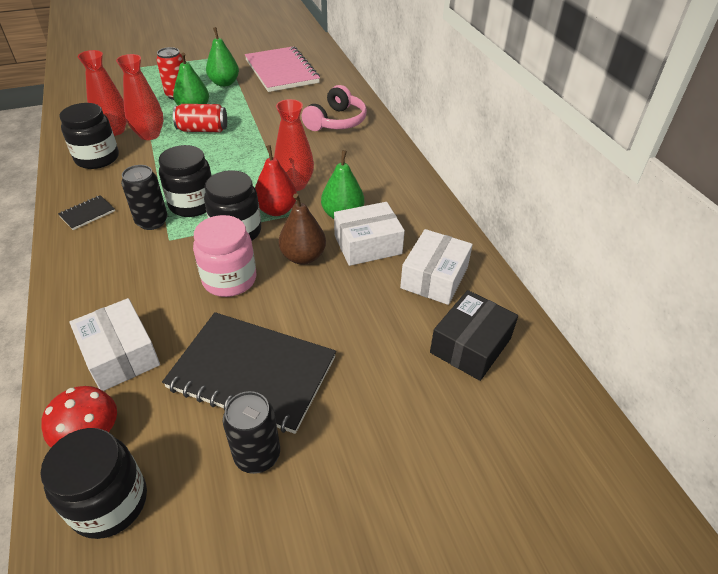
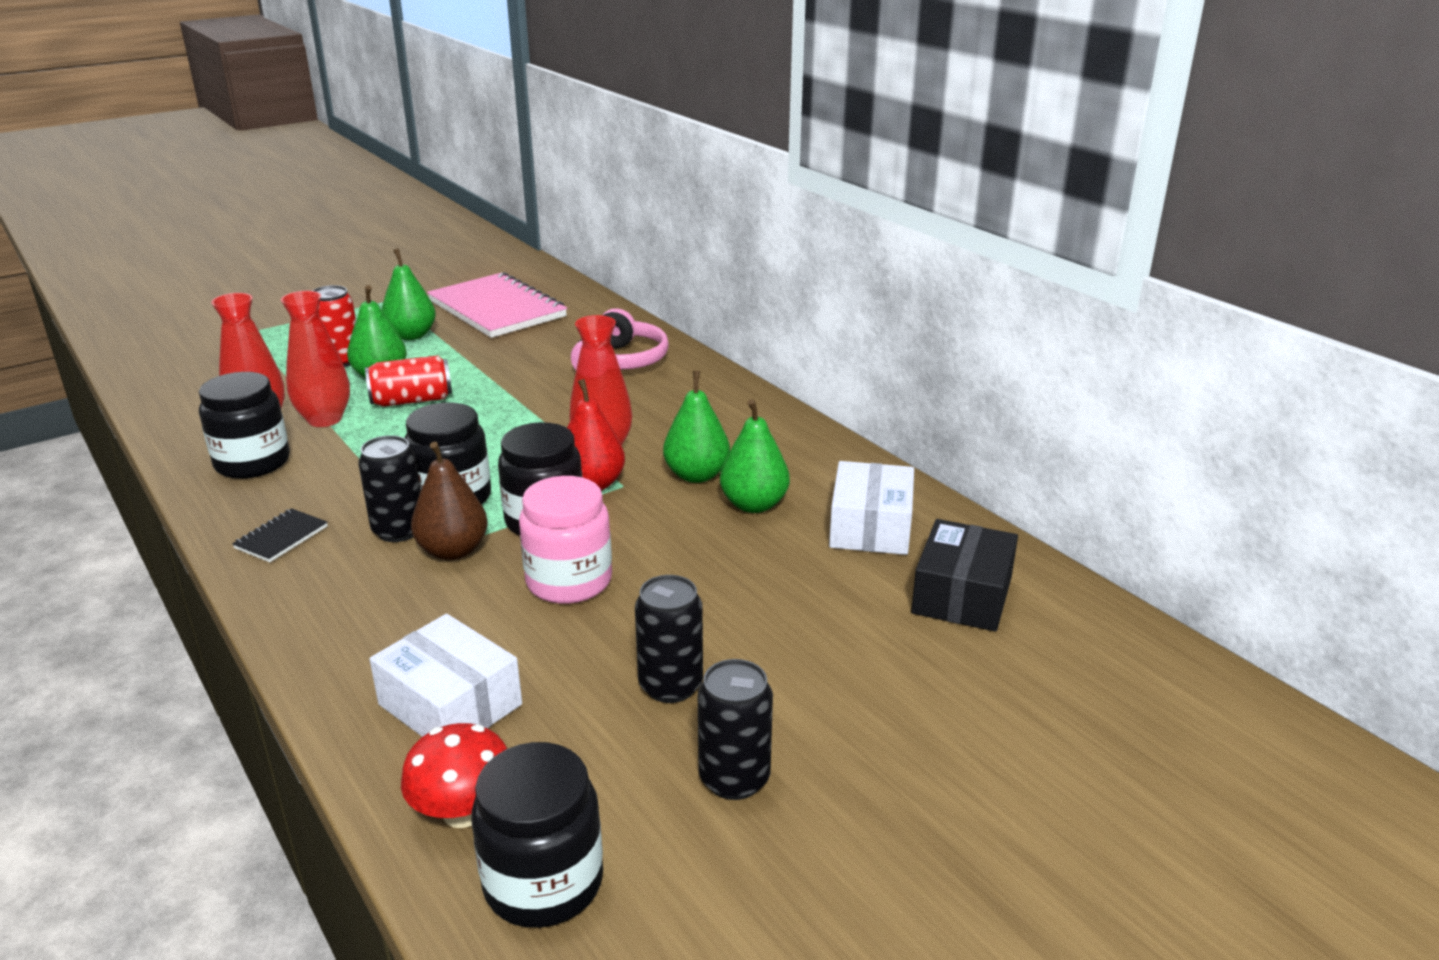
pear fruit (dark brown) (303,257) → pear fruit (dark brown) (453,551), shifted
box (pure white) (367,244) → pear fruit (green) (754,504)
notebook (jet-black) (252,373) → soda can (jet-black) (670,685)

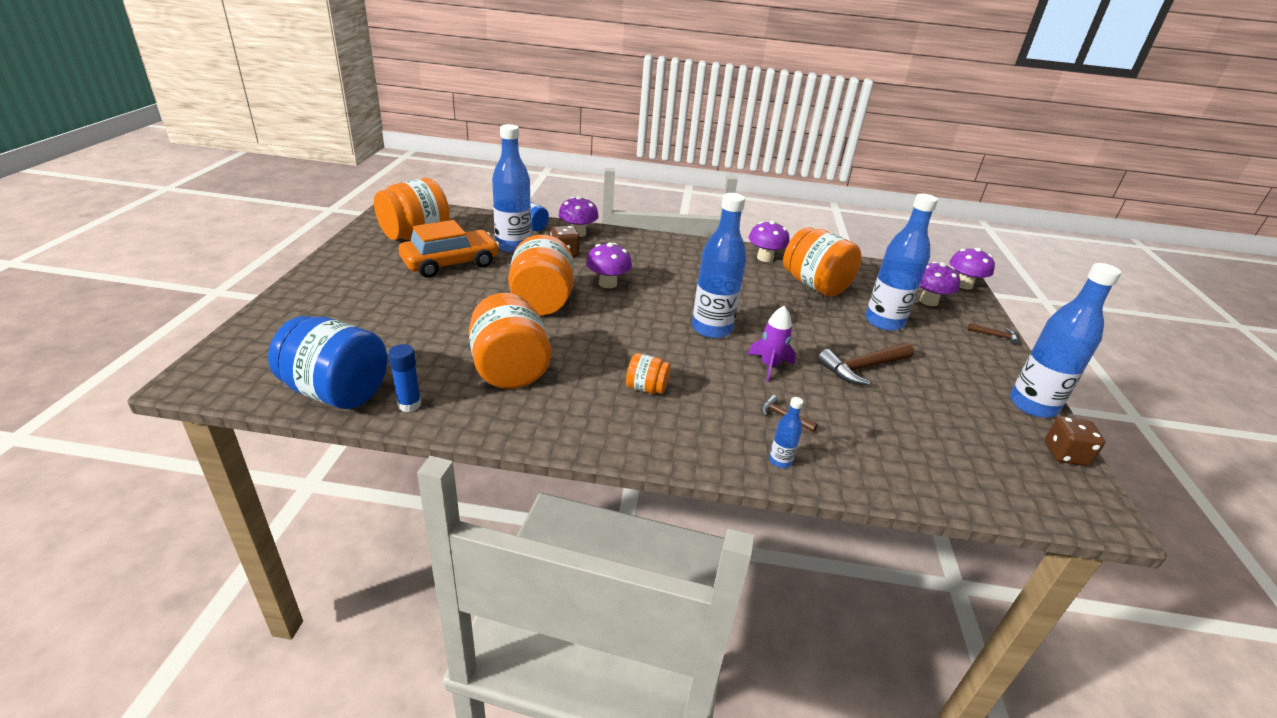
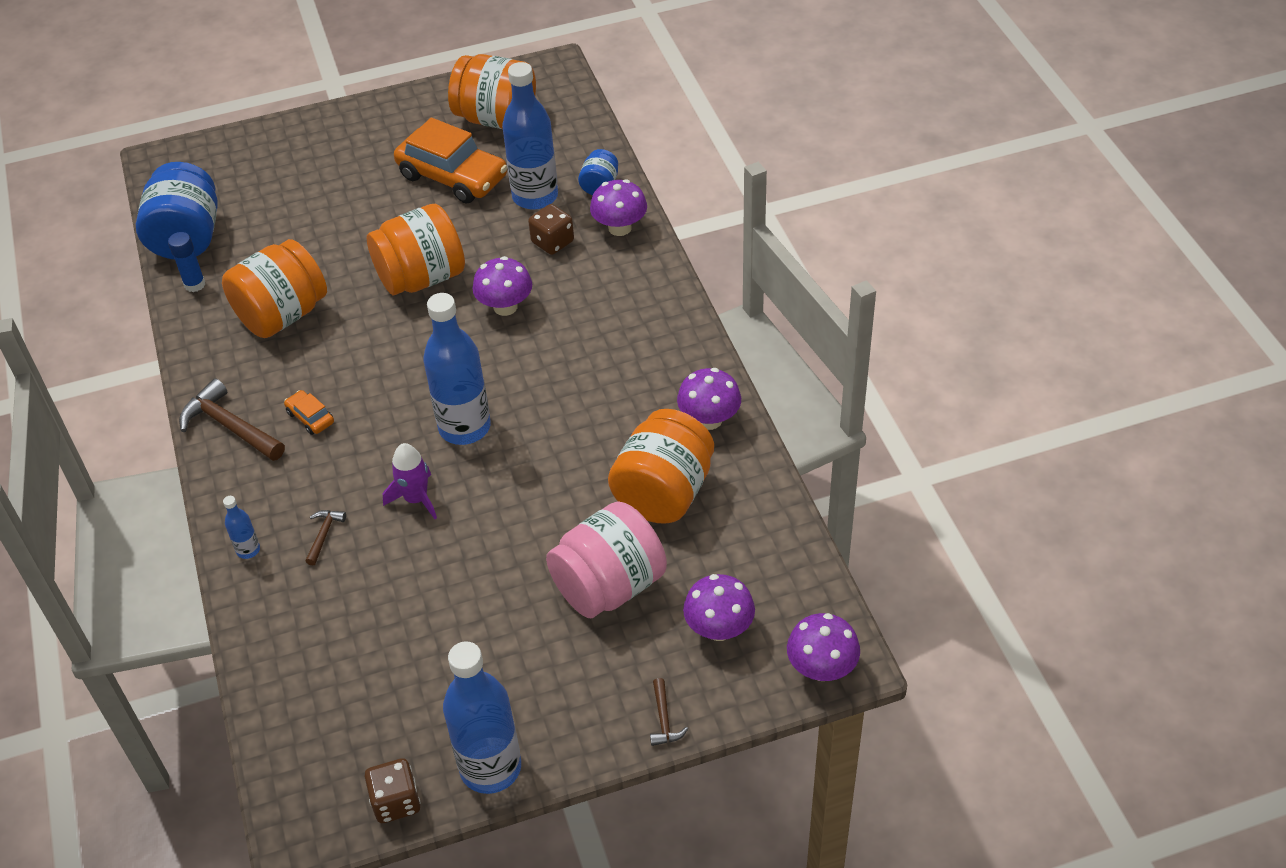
flask (cobalt) (884,322) → jam jar (pink) (609,586)
claw hammer (dark brown) (863,368) → claw hammer (dark brown) (230,426), shifted
jam jar (orange) (646,388) → automobile (orange) (310,417)

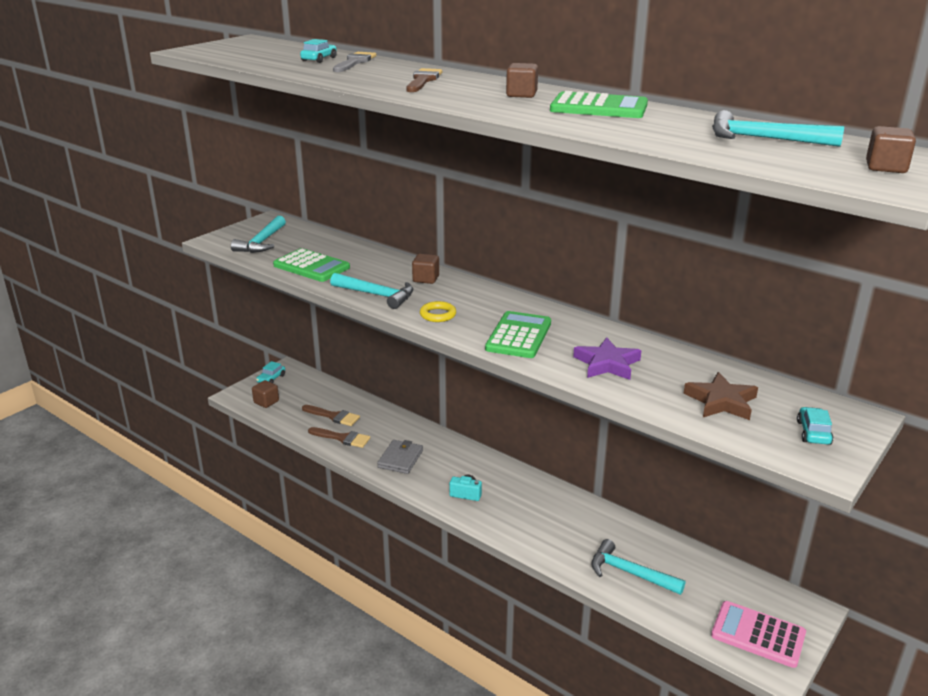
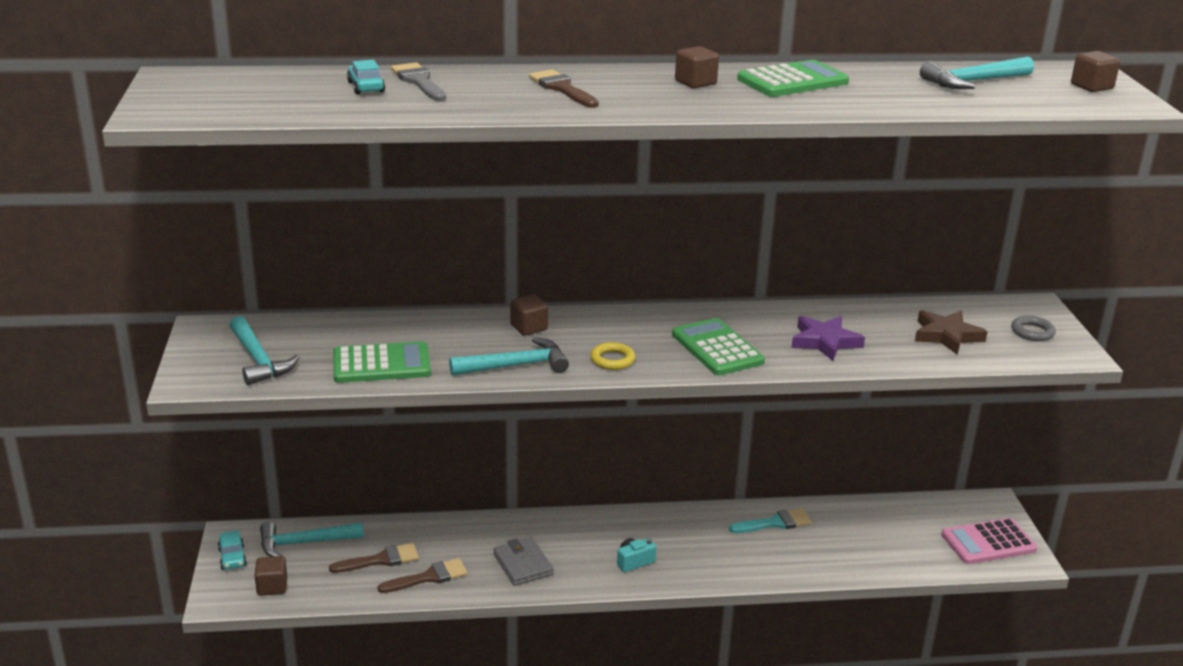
automobile (teal) (813,433) → torus (gray) (1032,332)
claw hammer (teal) (629,573) → claw hammer (teal) (304,543), shifted
- → paint brush (teal) (775,523)

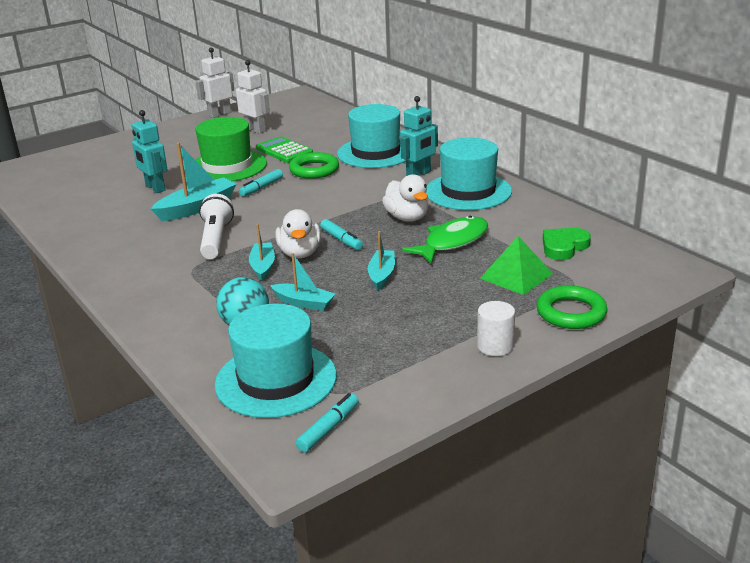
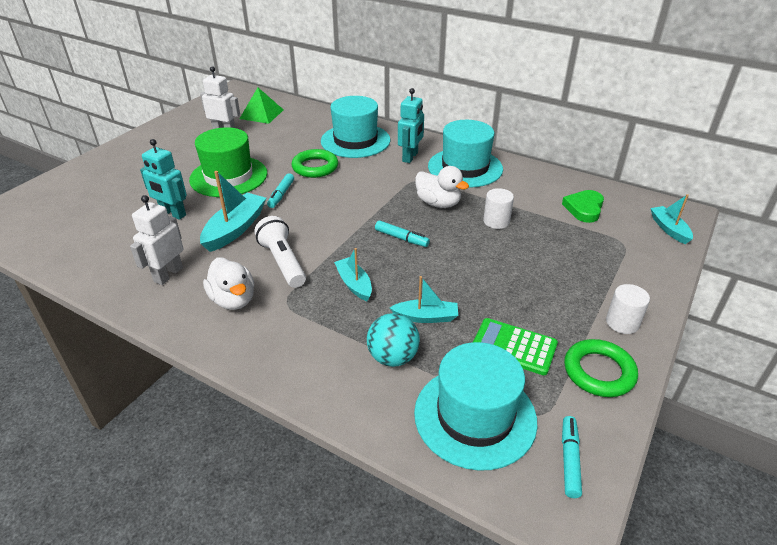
toy robot (pure white) (219,114) → toy robot (pure white) (168,274), shifted
pocket calculator (green) (284,151) → pocket calculator (green) (513,347), shifted
duck (pure white) (300,253) → duck (pure white) (233,300), shifted
fish (green) (452,242) → cylinder shape (pure white) (496,221)
sailboat (teal) (382,275) → sailboat (teal) (669,229), shifted
pyramid shape (green) (516,276) → pyramid shape (green) (261,114), shifted
torus (green) (571,313) → torus (green) (599,372), shifted

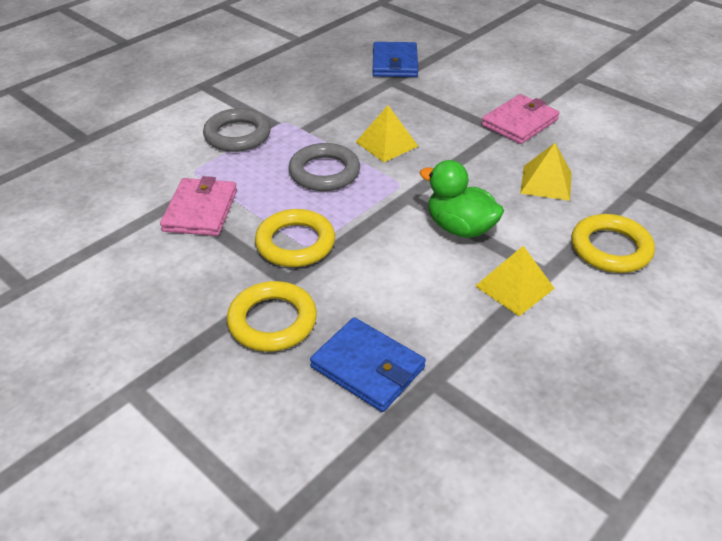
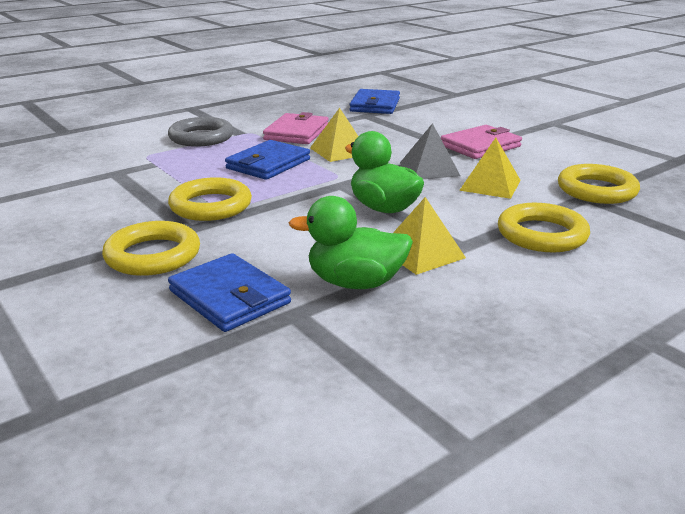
torus (gray) (324,172) → billfold (cobalt) (268,164)
billfold (pink) (200,210) → billfold (pink) (297,133), shifted
- → pyramid shape (gray) (429,169)
- → torus (golden) (596,190)
- → duck (green) (355,283)

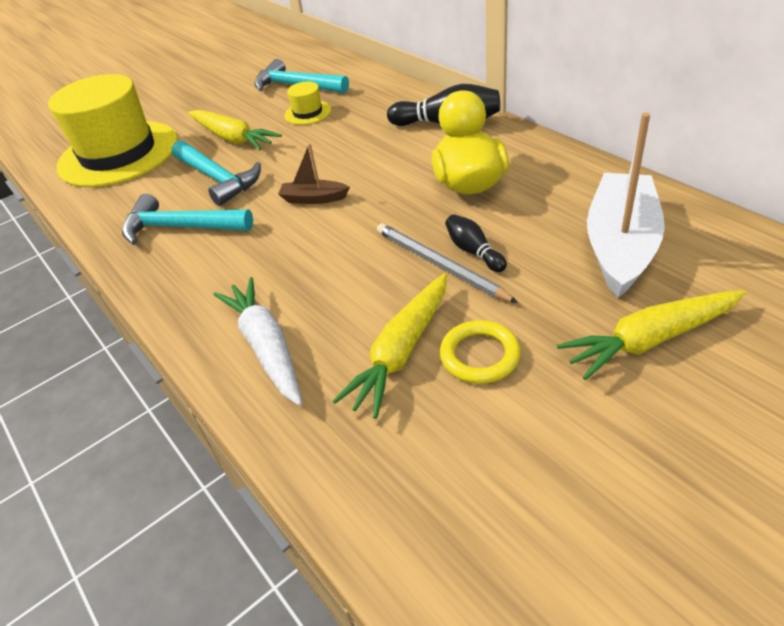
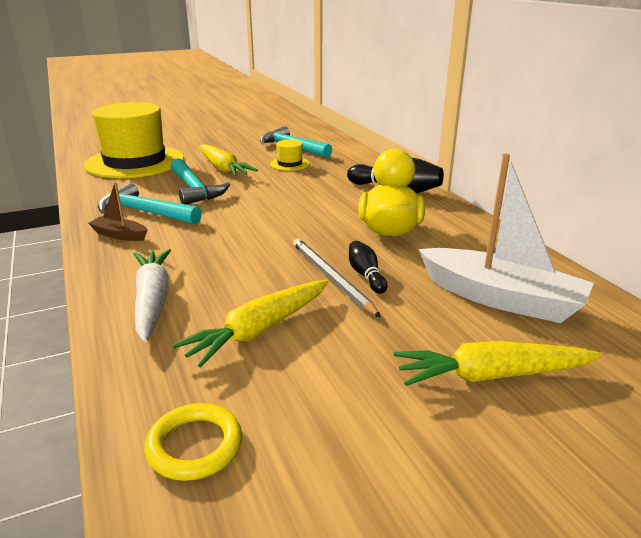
sailboat (pure white) (620,245) → sailboat (pure white) (501,298), 90 degrees clockwise
sailboat (dark brown) (314,199) → sailboat (dark brown) (119,235), shifted
torus (golden) (479,355) → torus (golden) (195,445), shifted

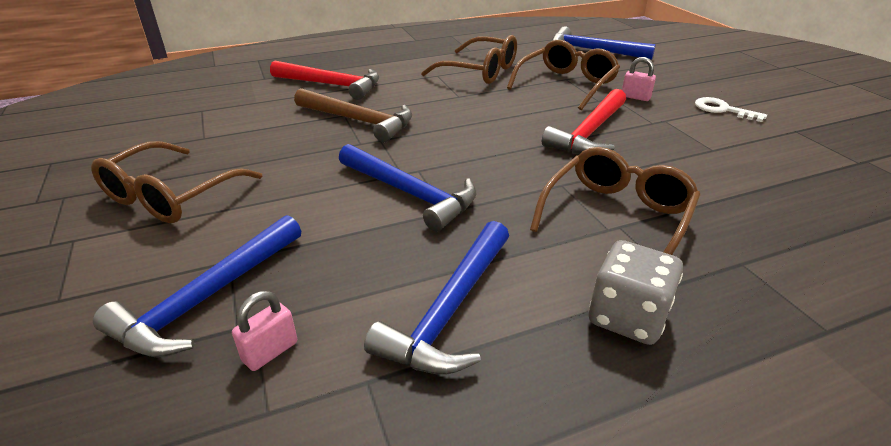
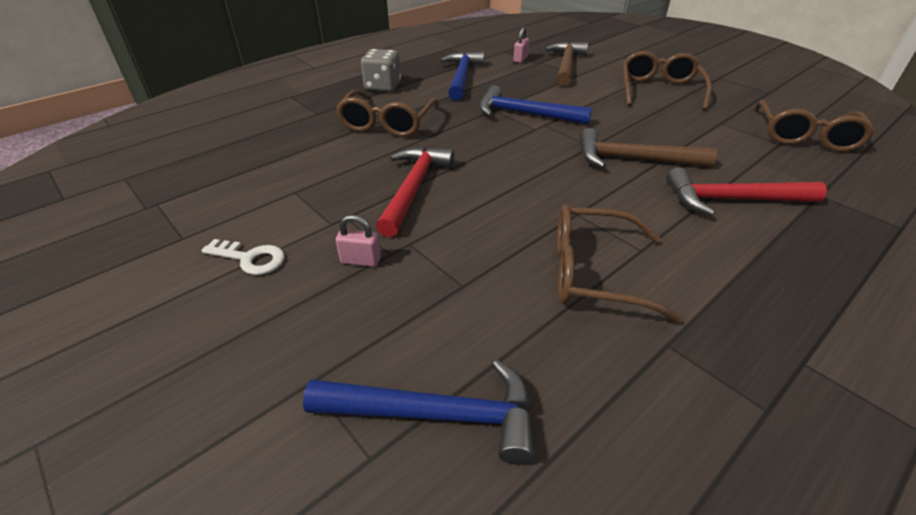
glasses (dark brown) (566,84) → glasses (dark brown) (805,136), shifted
claw hammer (cobalt) (207,298) → claw hammer (dark brown) (566,65)

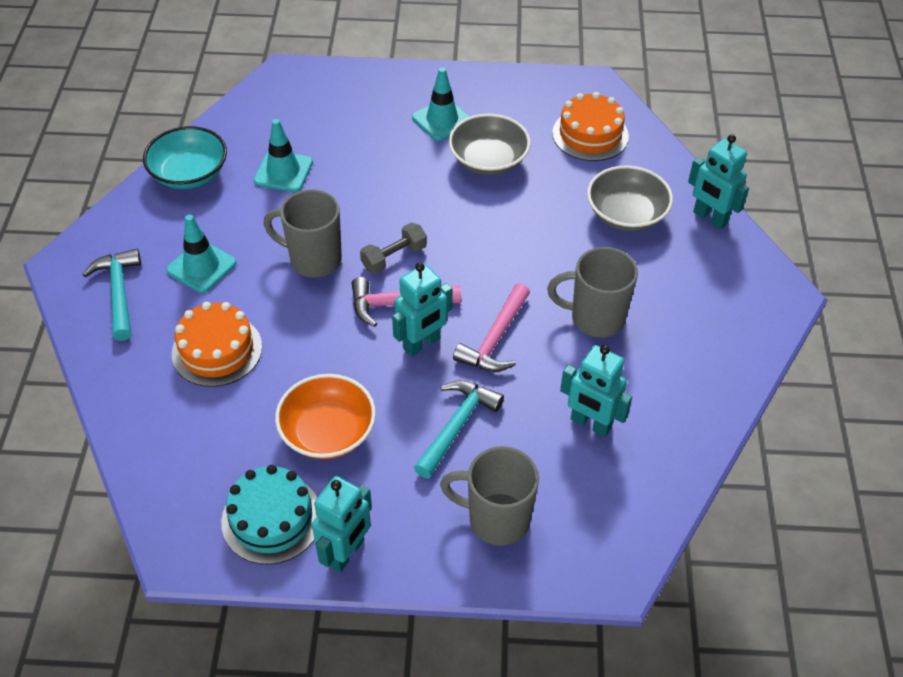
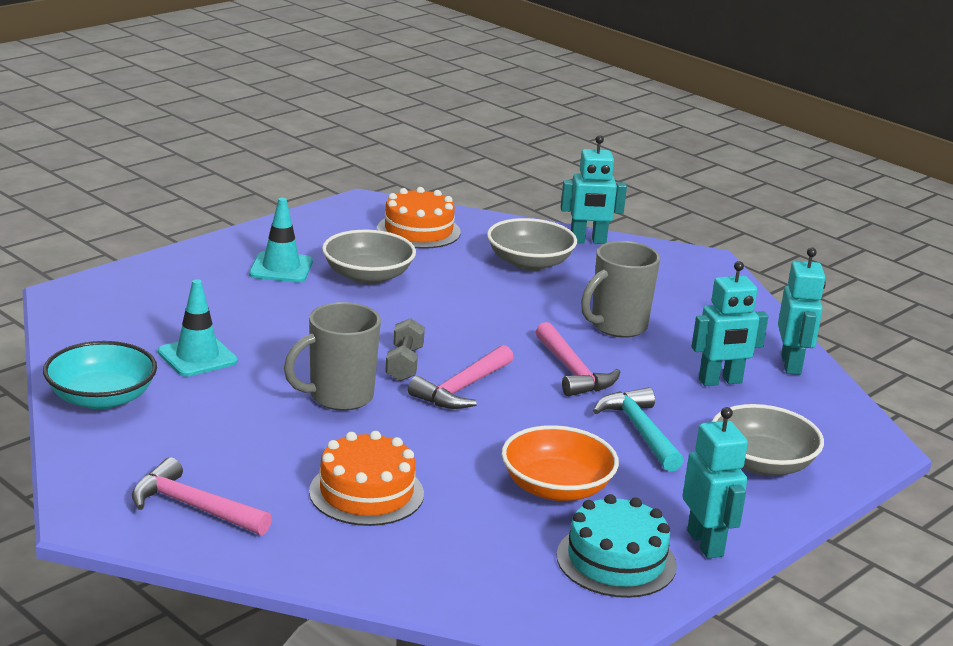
road cone (teal) (201,267) → -
claw hammer (teal) (119,293) → claw hammer (pink) (193,507)
toy robot (teal) (422,344) → toy robot (teal) (791,365), shifted
mug (gray) (496,519) → deep dish (gray) (761,463)

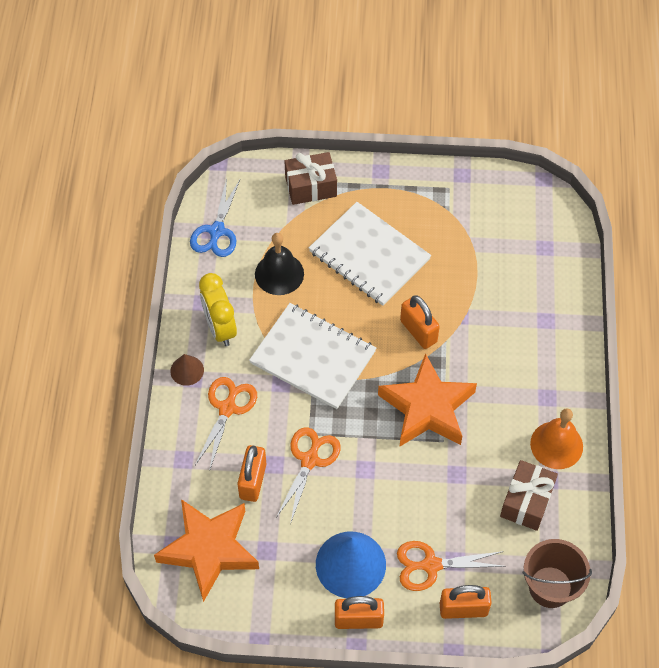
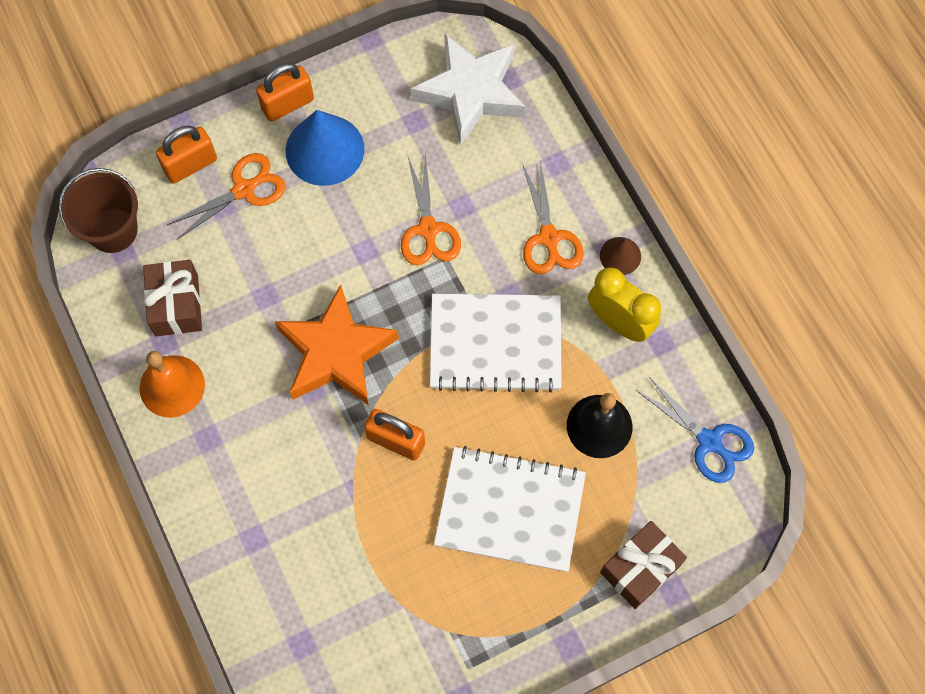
shears (cobalt) (217,231) → shears (cobalt) (709,441), 150 degrees clockwise
lock (orange) (253,481) → -
five-pointed star (orange) (209,549) → five-pointed star (pure white) (471,93)

